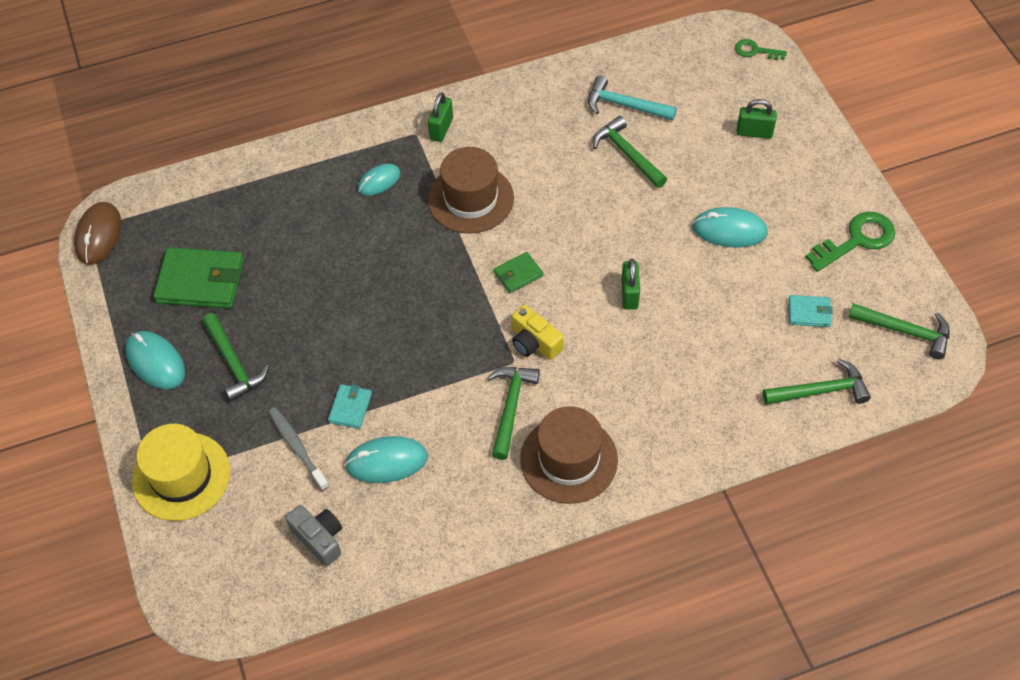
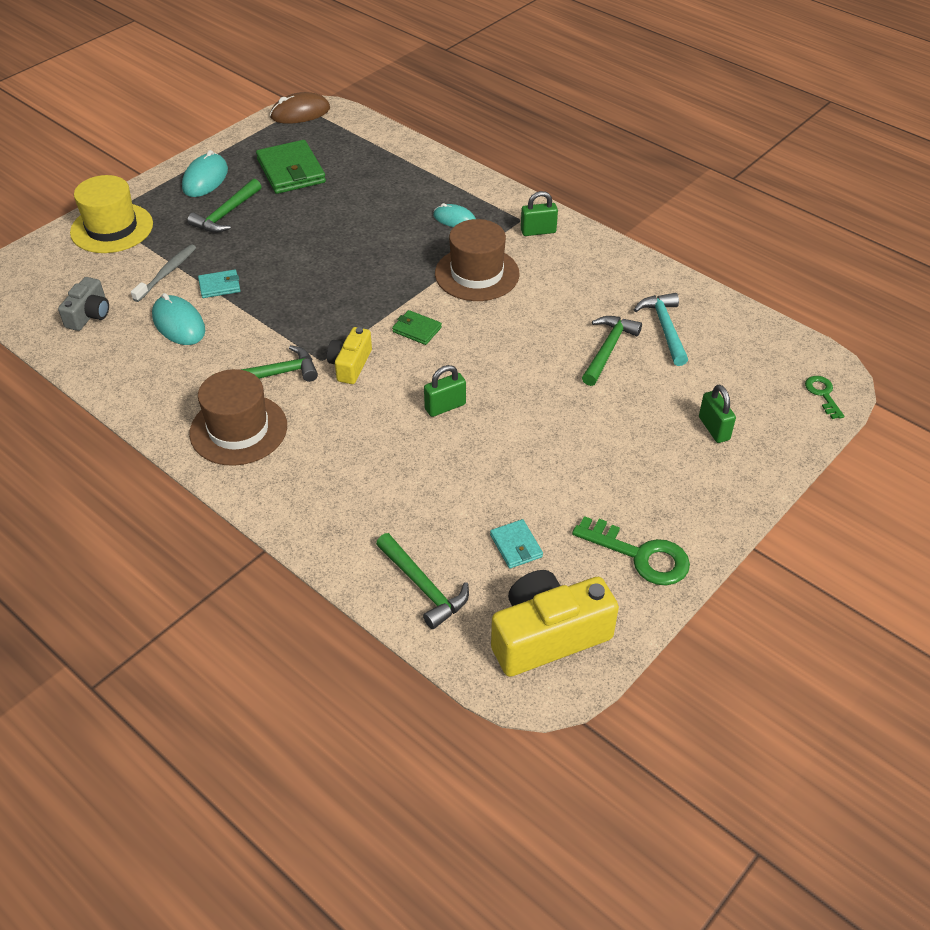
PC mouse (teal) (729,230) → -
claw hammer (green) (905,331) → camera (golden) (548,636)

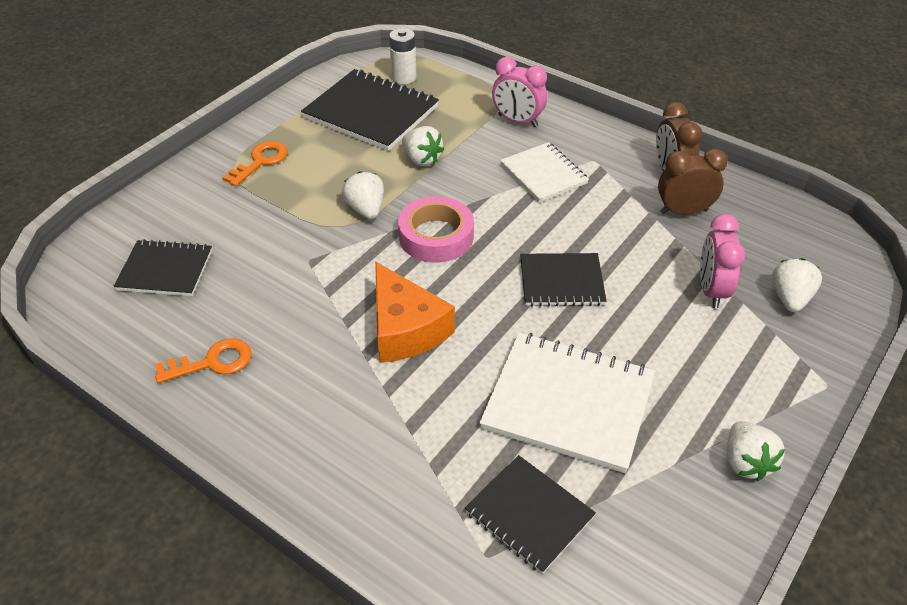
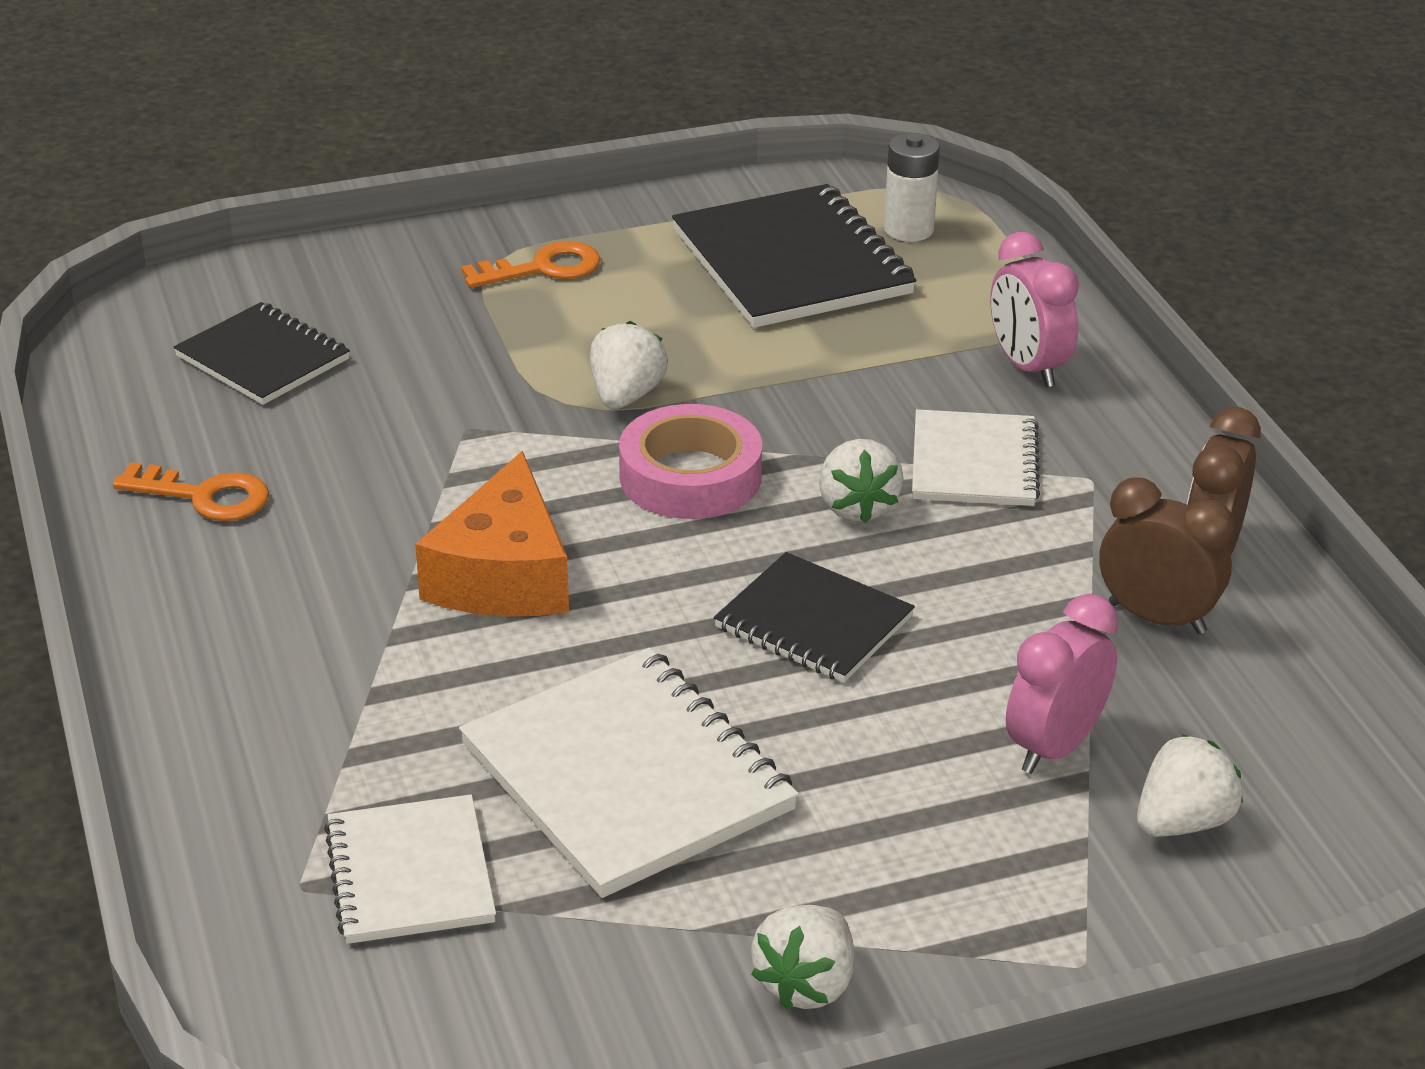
toy strawberry (pure white) (422,159) → toy strawberry (pure white) (857,507), shifted
notebook (jet-black) (529,515) → notebook (pure white) (410,874)

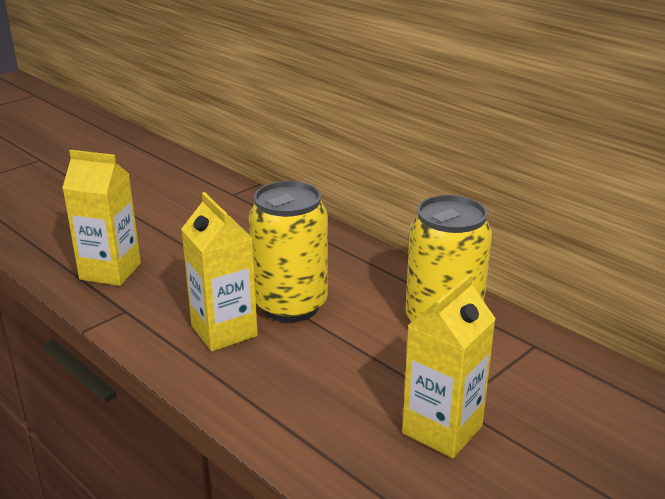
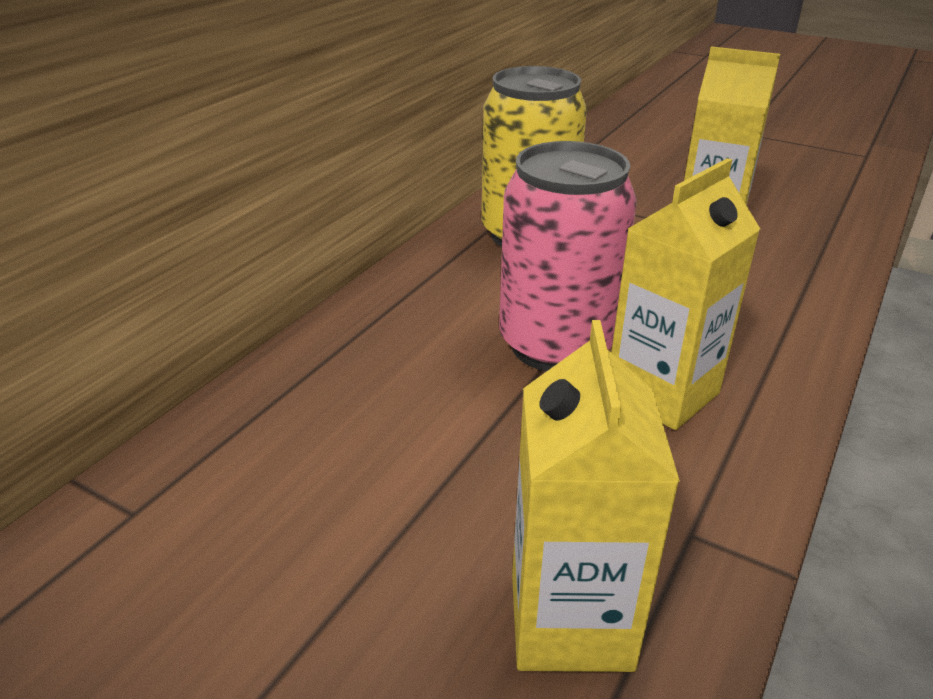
soda can (golden) (290,305) → soda can (pink) (556,345)

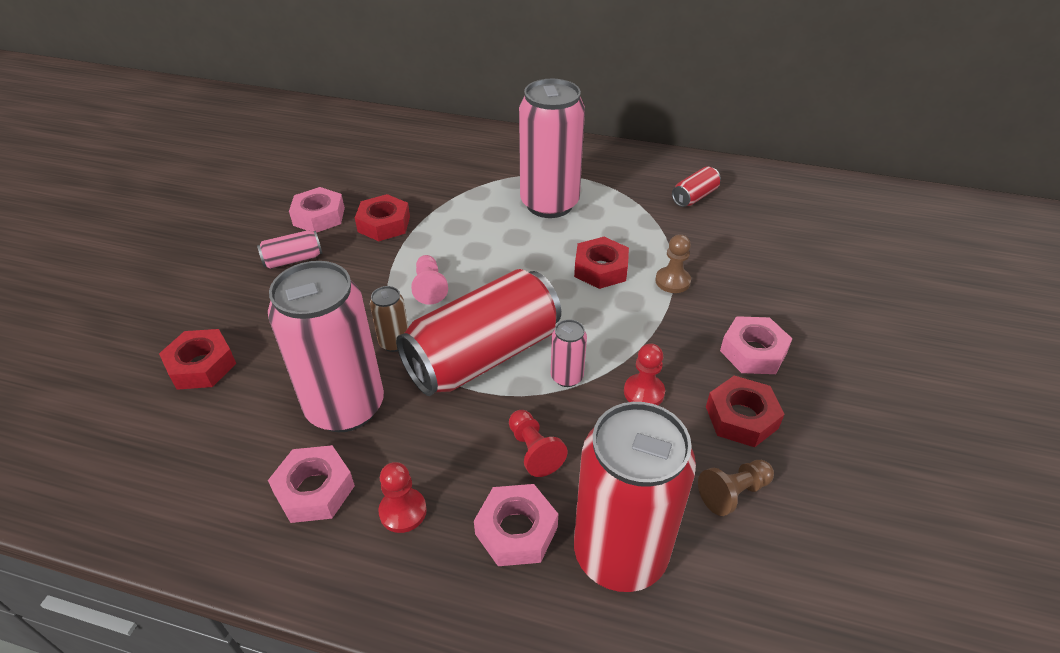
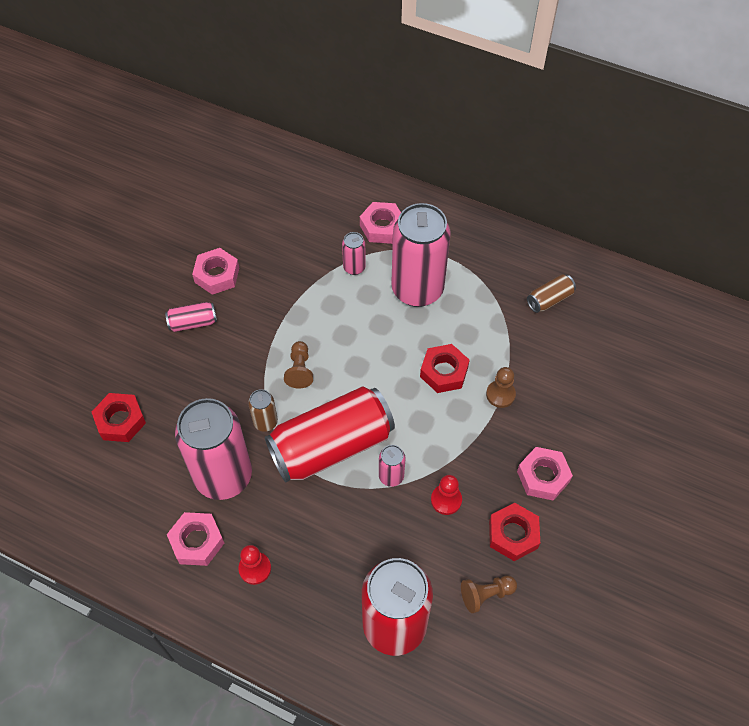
soda can (crimson) (694,197) → soda can (dark brown) (549,299)
hexagon nut (crimson) (384,224) → -
pawn (pink) (429,287) → pawn (dark brown) (299,370)
pawn (crimson) (534,450) → -
hexagon nut (pink) (516,530) → hexagon nut (pink) (382,227), shifted
- → soda can (pink) (354,267)

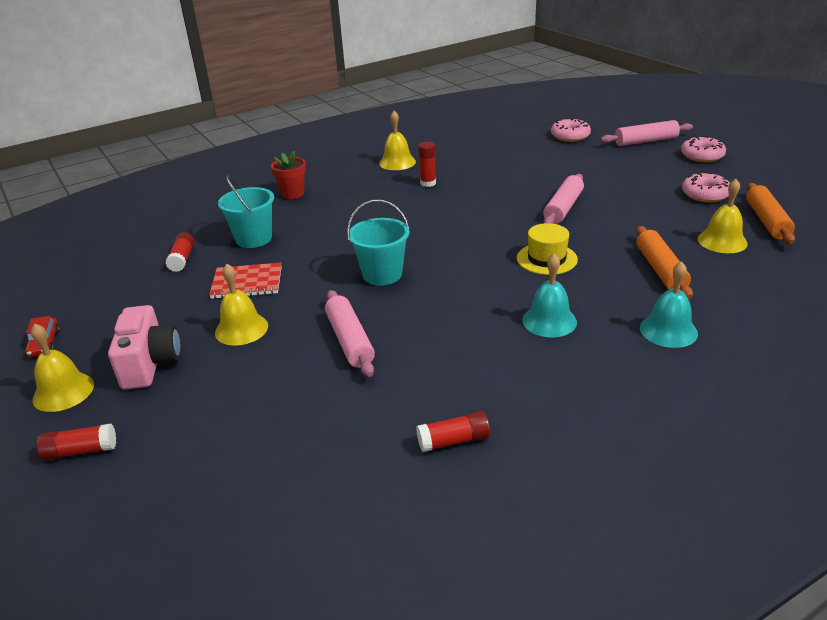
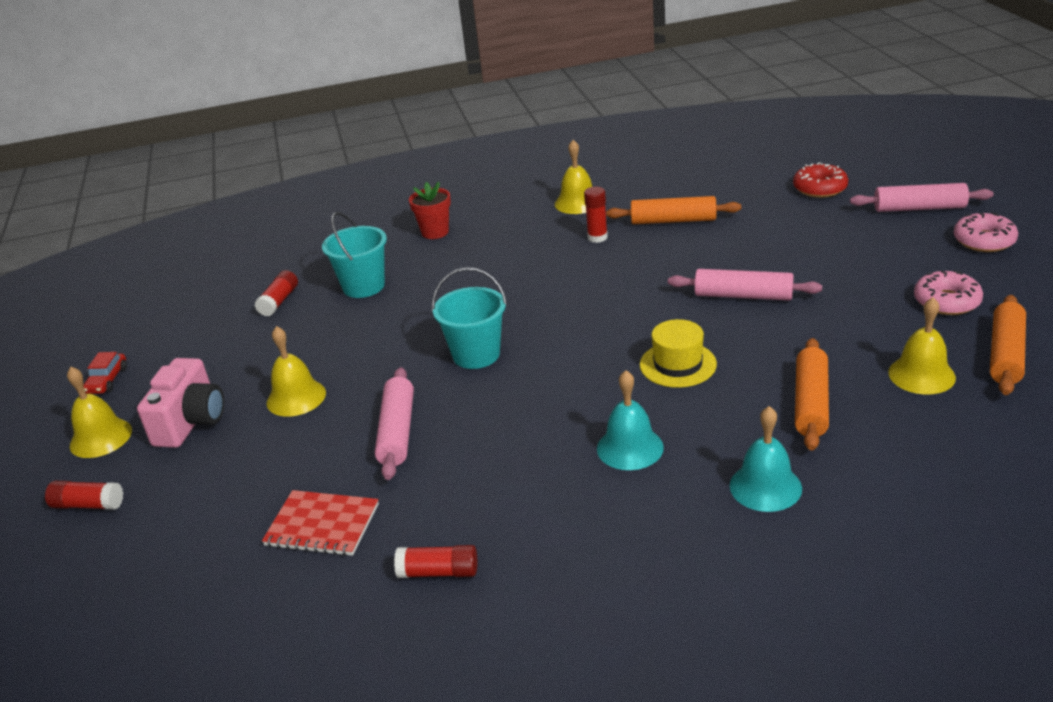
glazed donut (pink) (570,136) → glazed donut (crimson) (820,188)
rolling pin (pink) (563,208) → rolling pin (pink) (743,296), 60 degrees clockwise
notebook (crimson) (247,283) → notebook (crimson) (322,525), shifted
- → rolling pin (orange) (673,220)

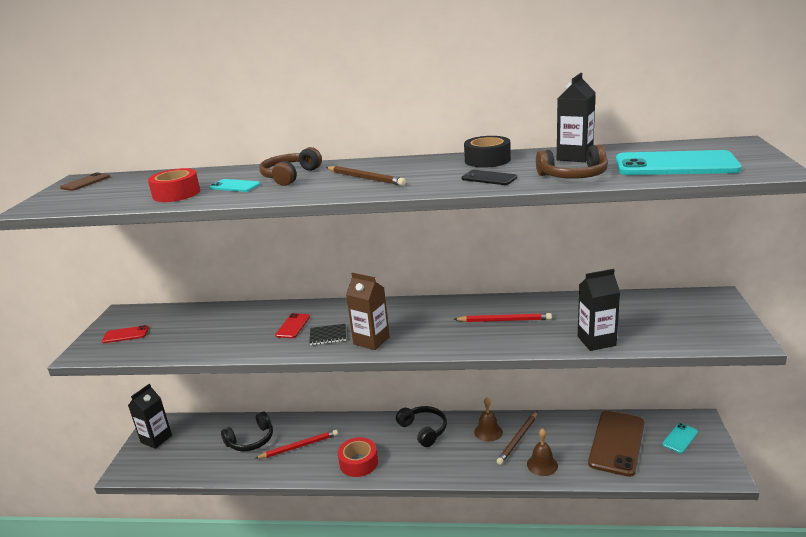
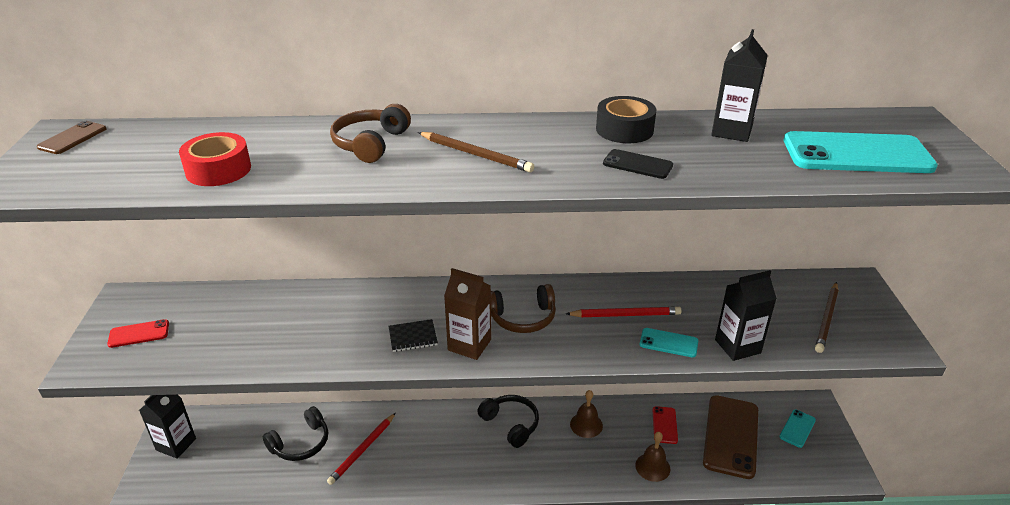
over-ear headphones (dark brown) (573,176) → over-ear headphones (dark brown) (522,318), shifted
smartphone (teal) (235,186) → smartphone (teal) (668,343), shifted
smartphone (crimson) (293,326) → smartphone (crimson) (664,425), shifted
lead pencil (dark brown) (518,439) → lead pencil (dark brown) (827,319), shifted
lead pencil (crimson) (299,446) → lead pencil (crimson) (363,450), 150 degrees clockwise
roll of tape (crimson) (358,462) → -

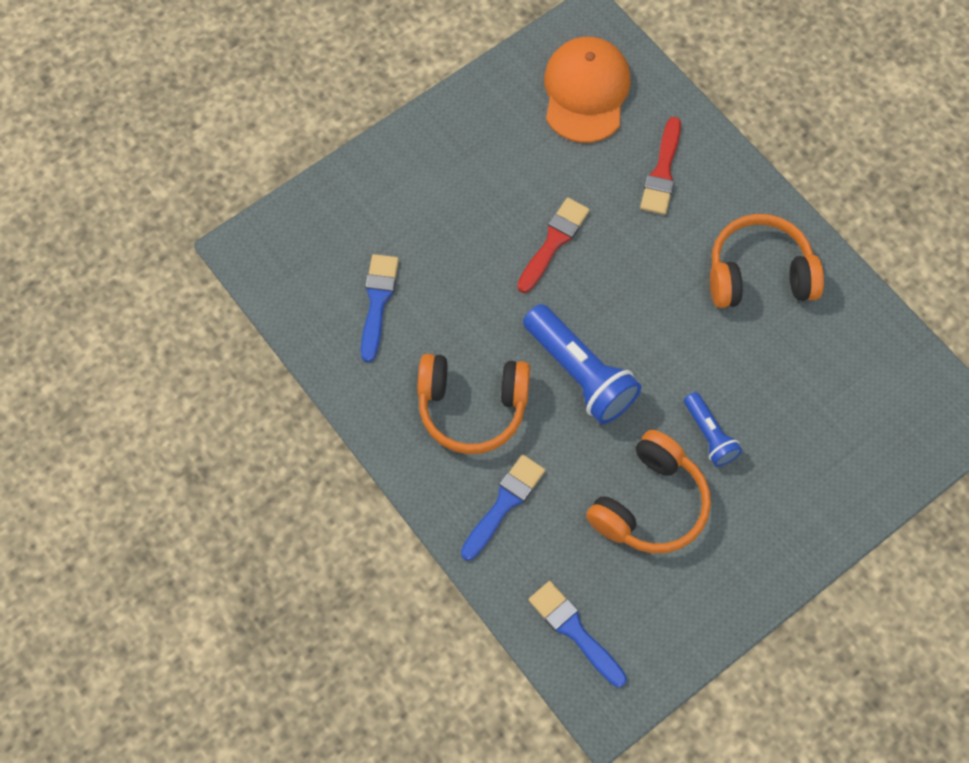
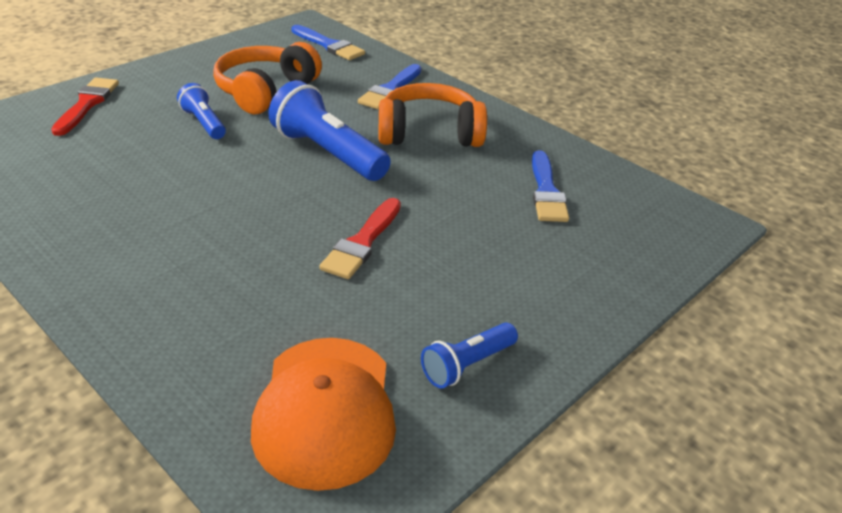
paint brush (crimson) (662,172) → paint brush (crimson) (87,104), shifted
over-ear headphones (orange) (759,274) → -
- → pocket torch (cobalt) (467,365)

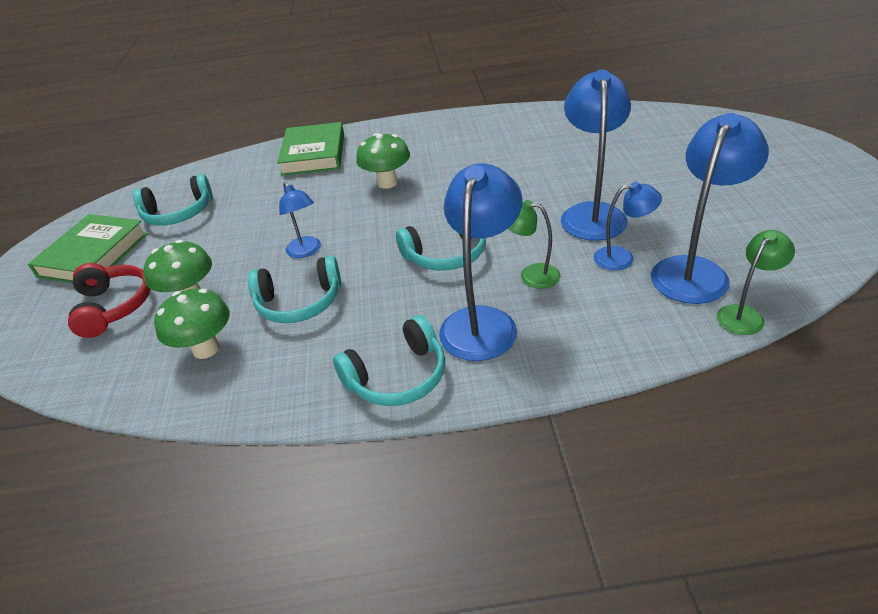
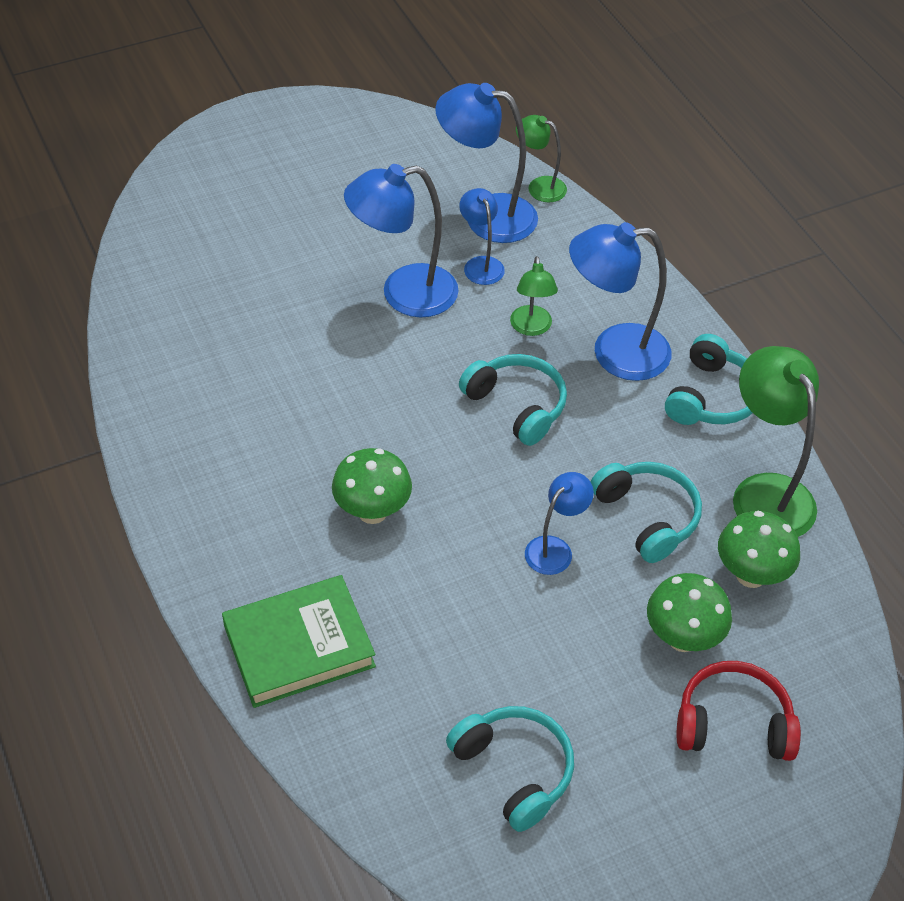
book (green) (93,255) → -
over-ear headphones (crimson) (114,306) → over-ear headphones (crimson) (733,723), 45 degrees clockwise
over-ear headphones (teal) (398,377) → over-ear headphones (teal) (711,397), 75 degrees clockwise
- → lamp (green) (765,492)

